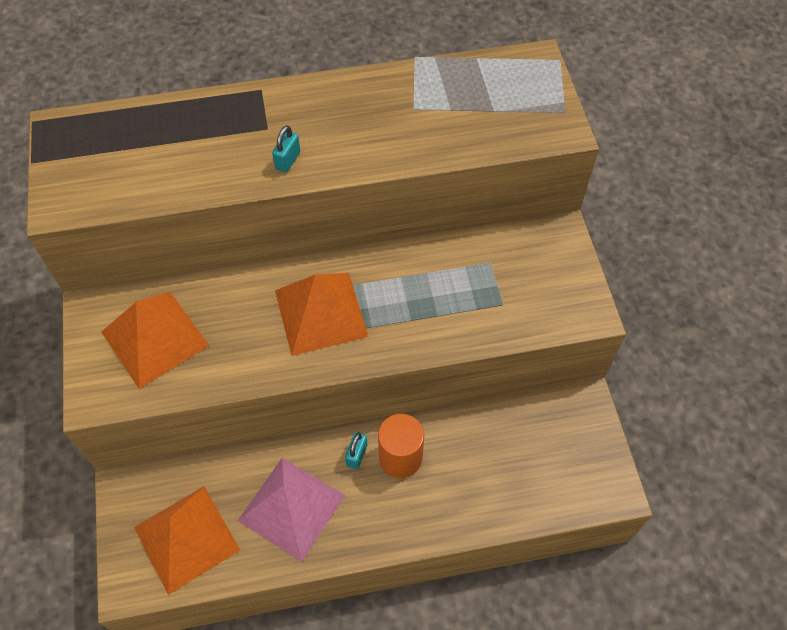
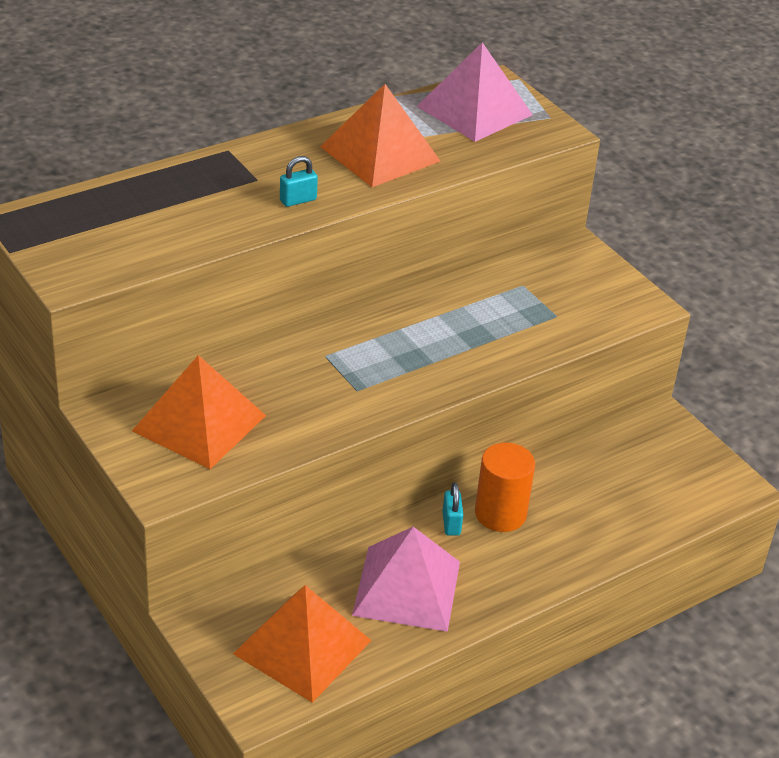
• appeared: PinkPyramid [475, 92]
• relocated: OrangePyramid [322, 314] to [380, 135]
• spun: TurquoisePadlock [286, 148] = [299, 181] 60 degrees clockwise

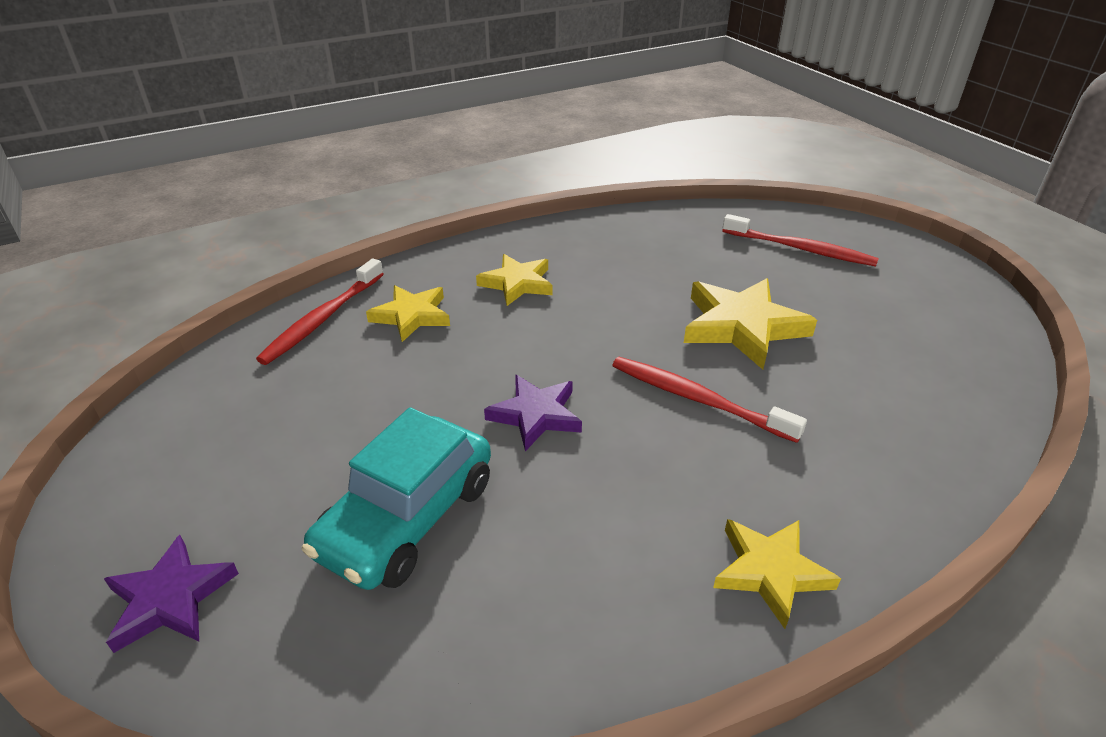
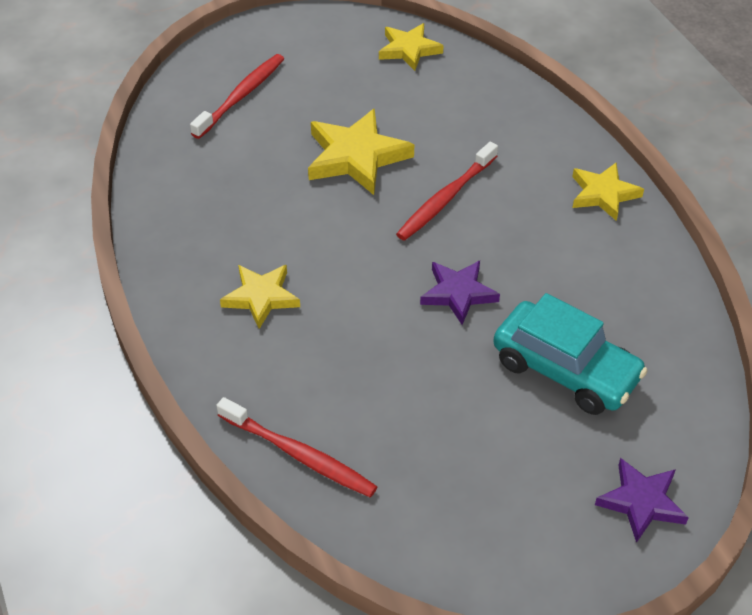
• relocated: YellowStar [408, 313] to [411, 47]

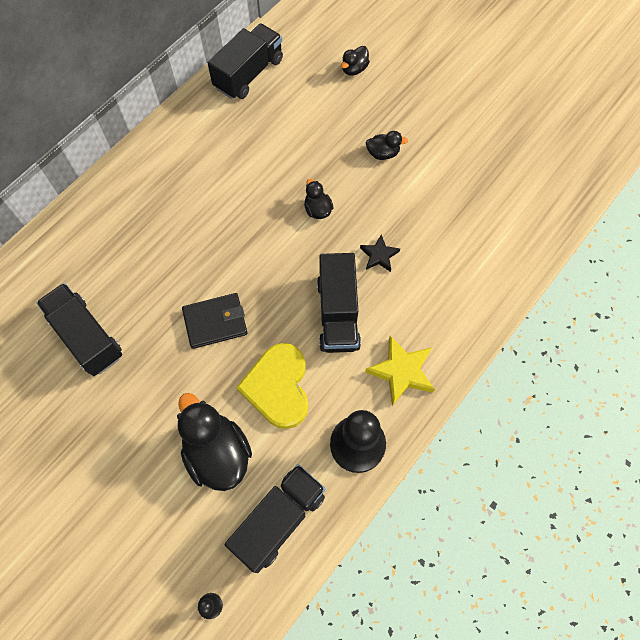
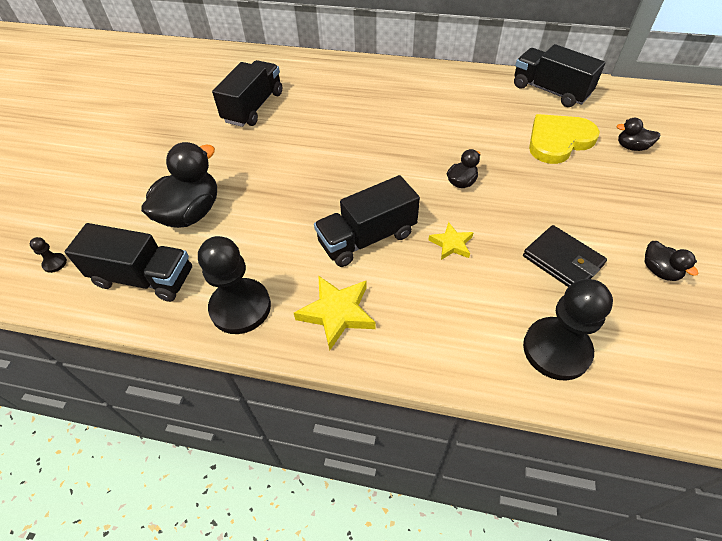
• appeared: BlackPawn [568, 330]
• relocated: BlackWallet [215, 321] to [565, 256]
• relocated: YellowHeart [272, 386] to [564, 139]
• relocated: BlackDuck [387, 145] to [672, 261]
• colour: BlackStar [380, 253] to YellowStar [451, 241]
• spun: BlackTruck [245, 61] = [559, 75] 150 degrees counterclockwise

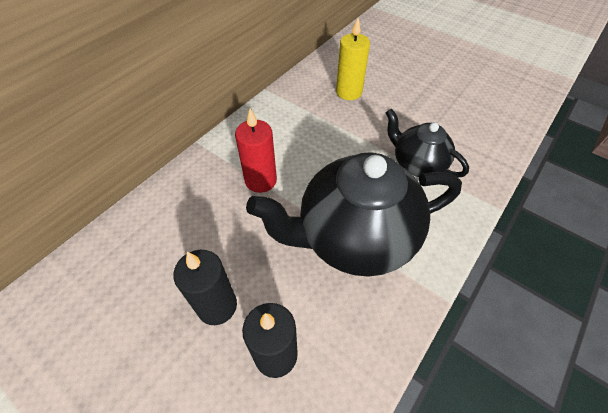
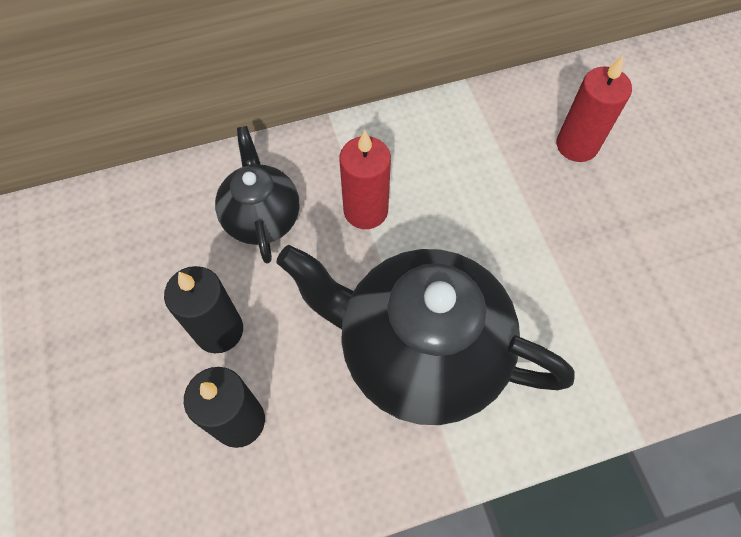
• relocated: BlackTeapot [427, 143] to [257, 194]
• colour: YellowCandle [353, 59] to RedCandle [594, 109]

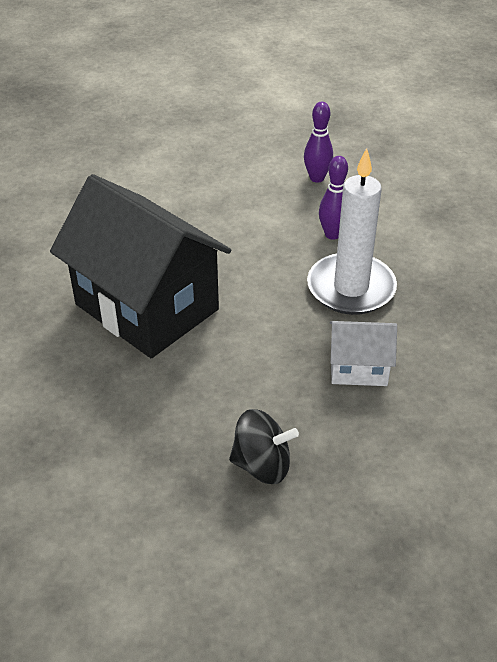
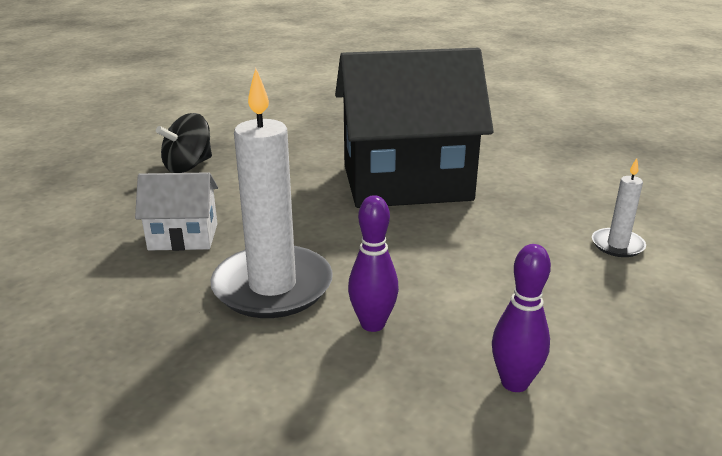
• appeared: WhiteCandle [619, 207]
• spun: WhiteHouse [363, 353] = [176, 211] 45 degrees clockwise

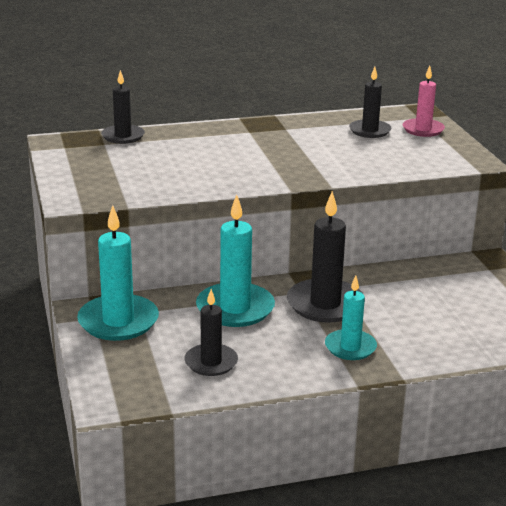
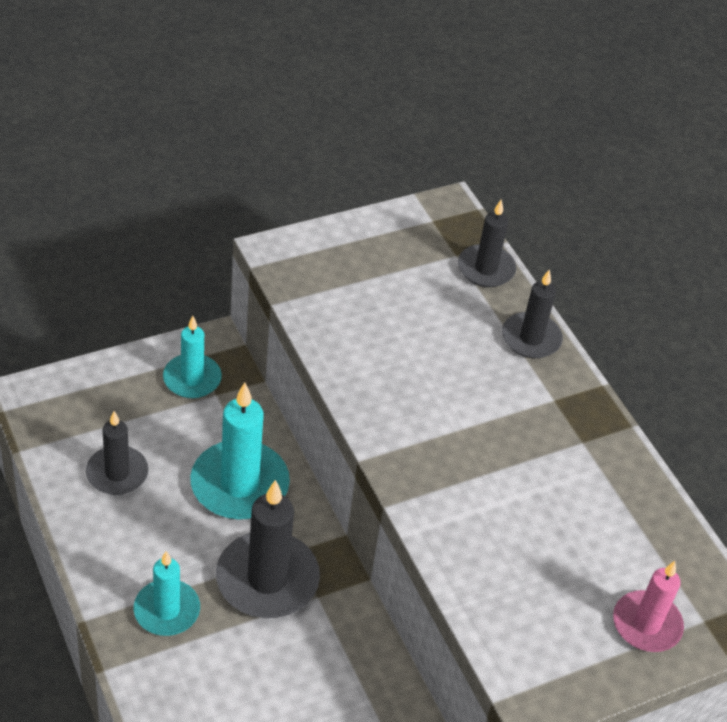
• relocated: BlackCandle [370, 102] to [532, 314]
• size: TurquoiseCandle [118, 273] = [192, 357] x0.62

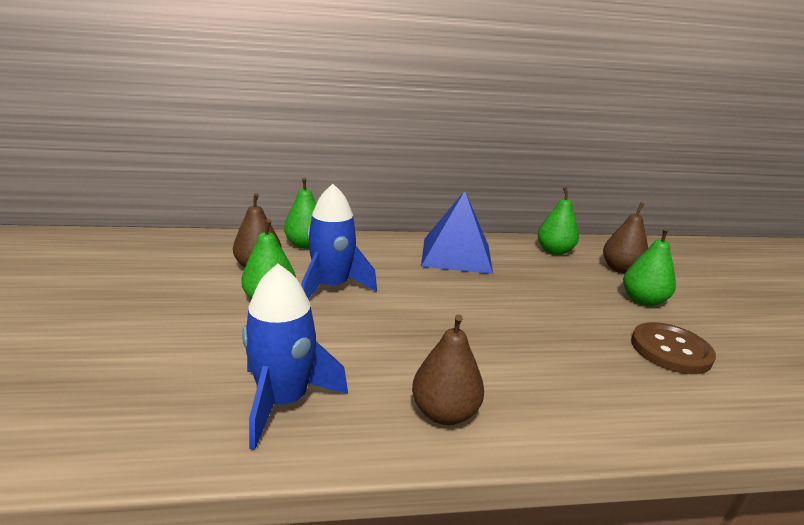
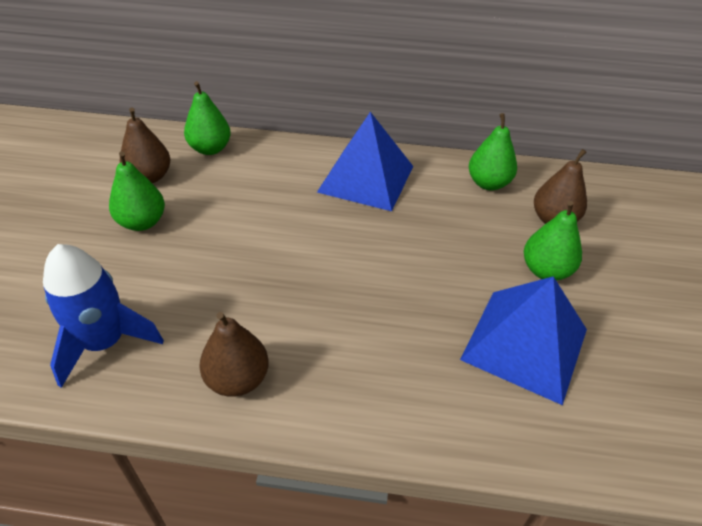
• missing: BlueRocket [339, 241]
• exchanged: BrownButton [673, 348] to BluePyramid [523, 340]

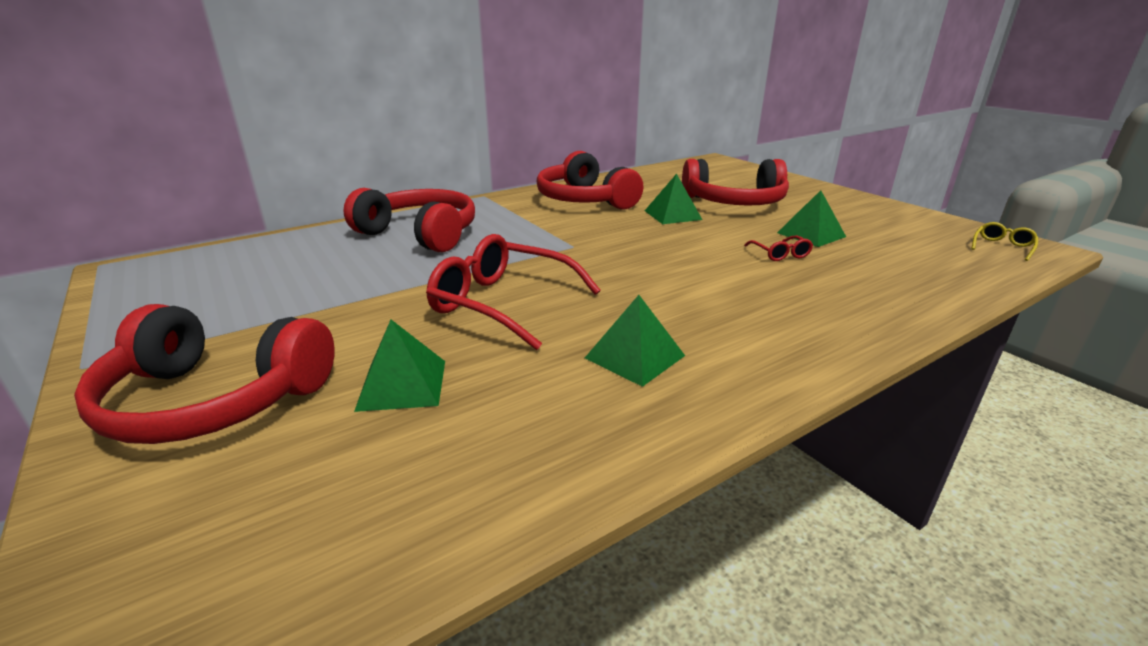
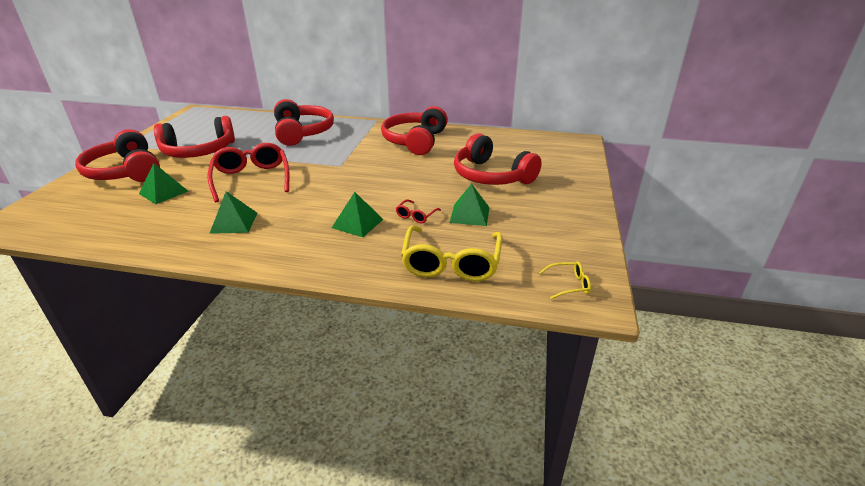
• appeared: RedHeadphones [194, 137]
• appeared: YellowGlasses [451, 253]
• relocated: GreenPyramid [673, 199] to [358, 214]

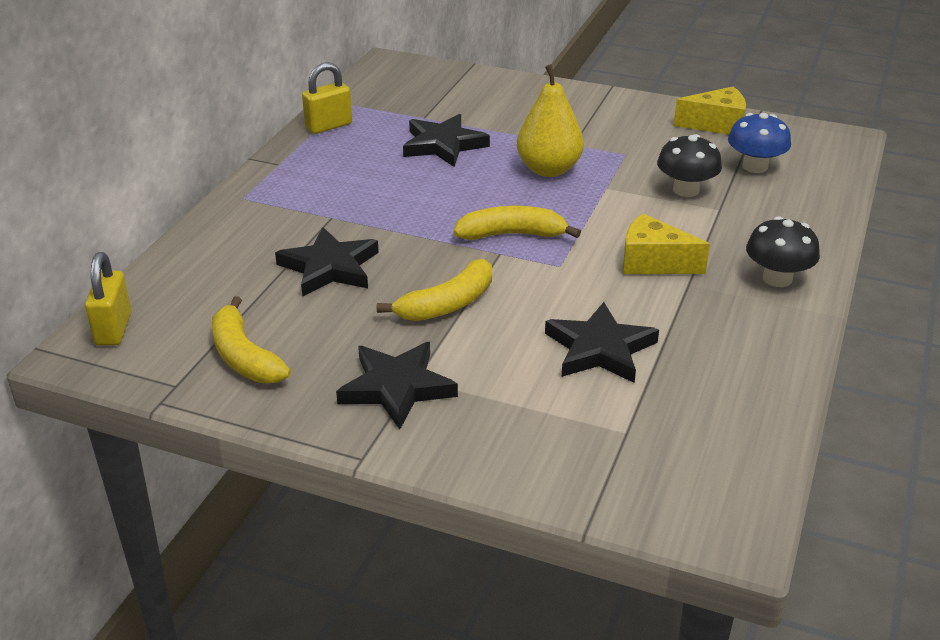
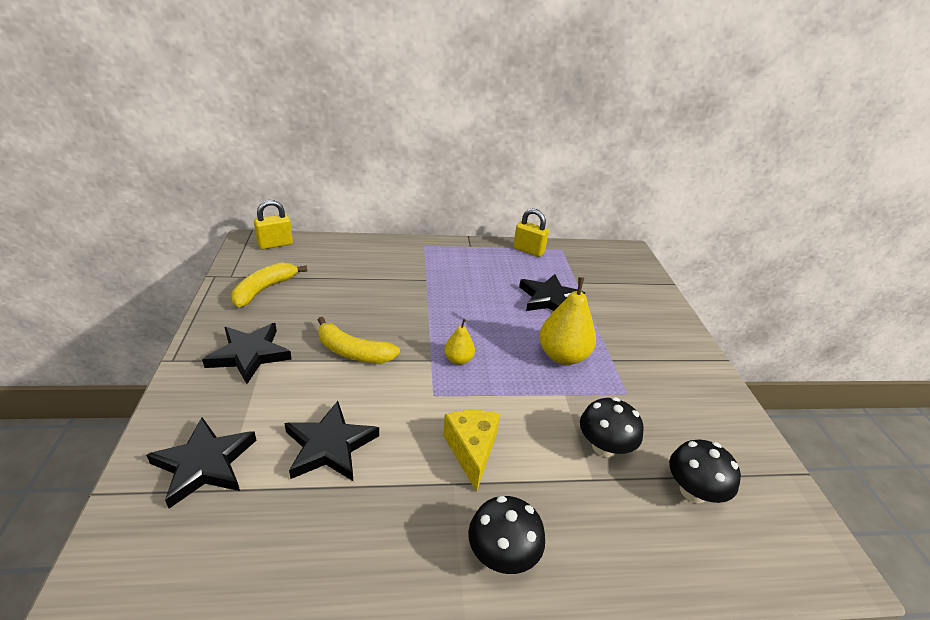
• missing: YellowCheese [710, 110]
• relocated: BlackStar [327, 262] to [201, 463]
• exchanged: YellowBanana [517, 223] to YellowPear [459, 342]
• colour: BlueMushroom [759, 143] to BlackMushroom [705, 471]

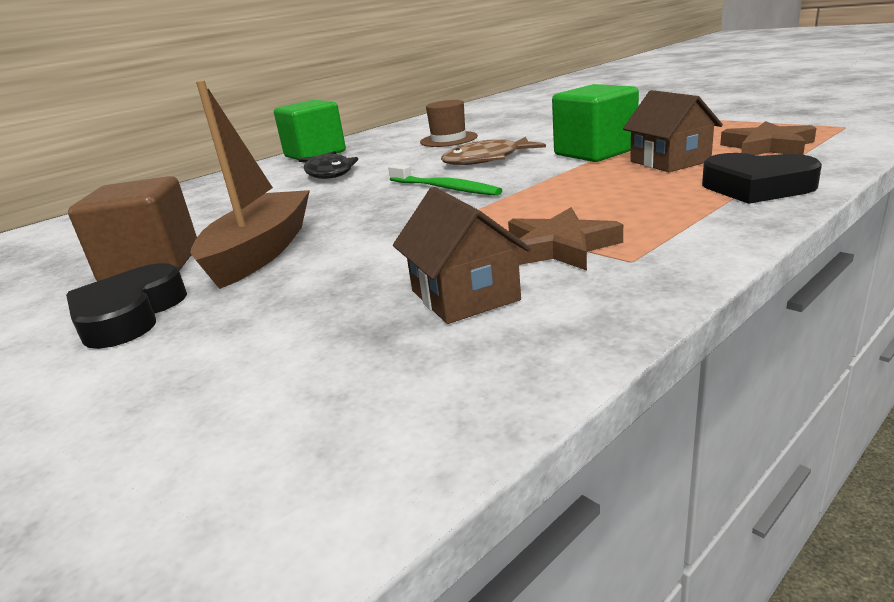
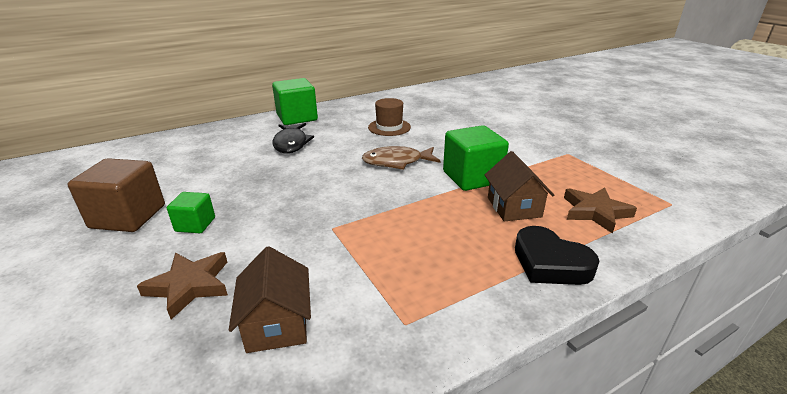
• missing: BlackHeart [126, 306]
• missing: GreenToothbrush [445, 180]
• relocated: BrownStar [565, 239] to [182, 286]
• exchanged: BrownBoat [250, 184] to GreenCube [191, 212]

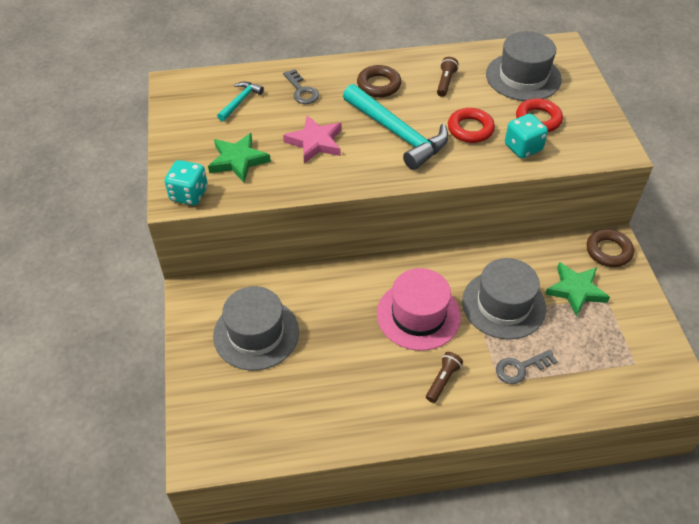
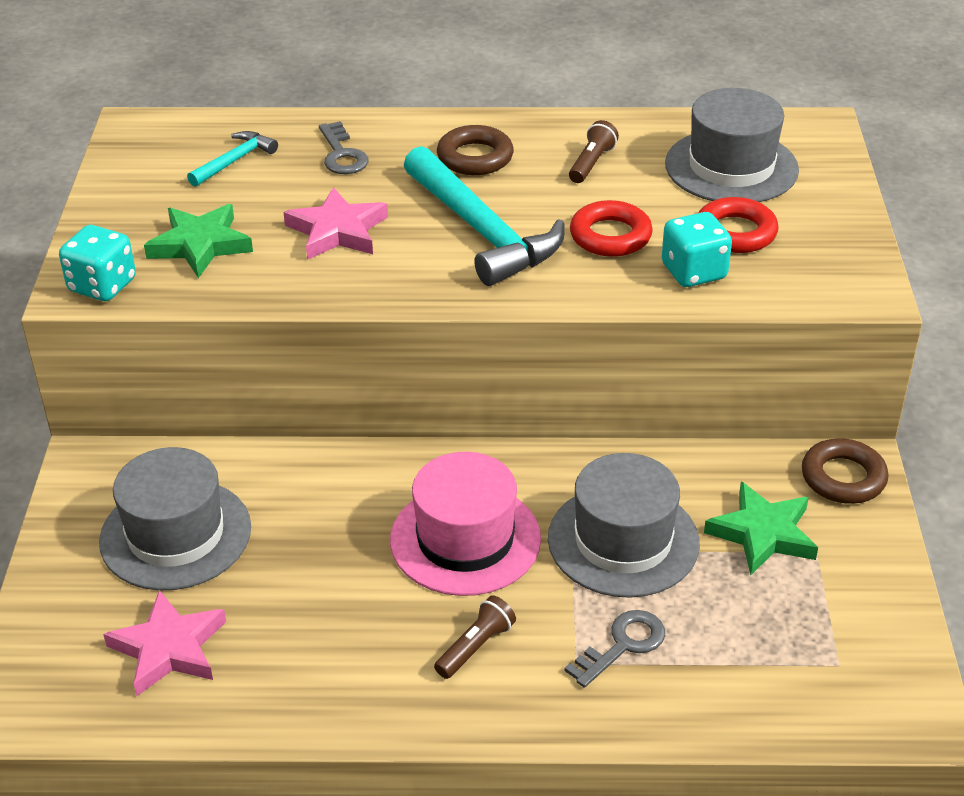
• appeared: PinkStar [164, 643]
• spun: GreyKey [527, 367] = [614, 649] 150 degrees clockwise

